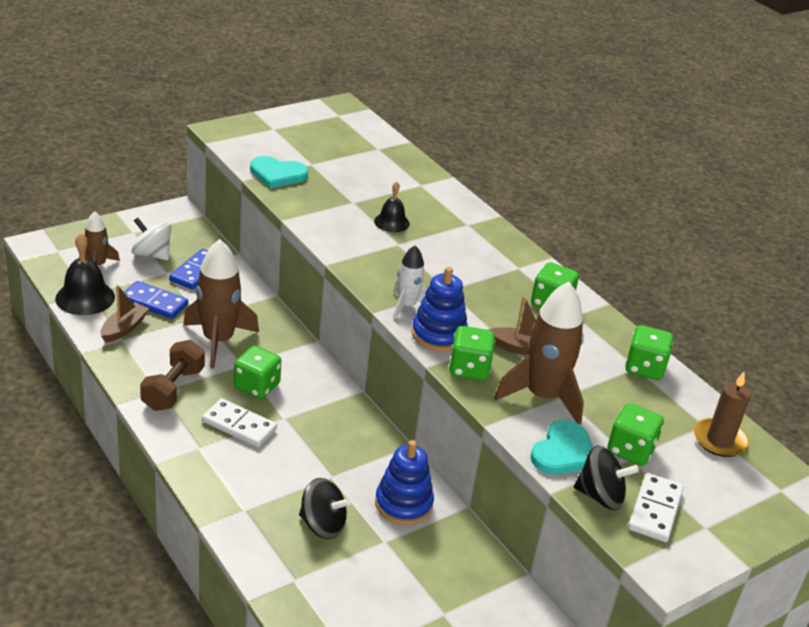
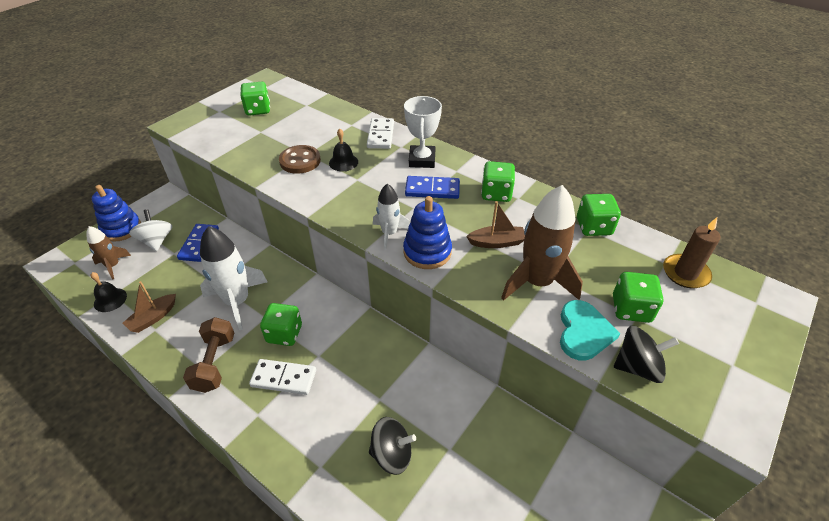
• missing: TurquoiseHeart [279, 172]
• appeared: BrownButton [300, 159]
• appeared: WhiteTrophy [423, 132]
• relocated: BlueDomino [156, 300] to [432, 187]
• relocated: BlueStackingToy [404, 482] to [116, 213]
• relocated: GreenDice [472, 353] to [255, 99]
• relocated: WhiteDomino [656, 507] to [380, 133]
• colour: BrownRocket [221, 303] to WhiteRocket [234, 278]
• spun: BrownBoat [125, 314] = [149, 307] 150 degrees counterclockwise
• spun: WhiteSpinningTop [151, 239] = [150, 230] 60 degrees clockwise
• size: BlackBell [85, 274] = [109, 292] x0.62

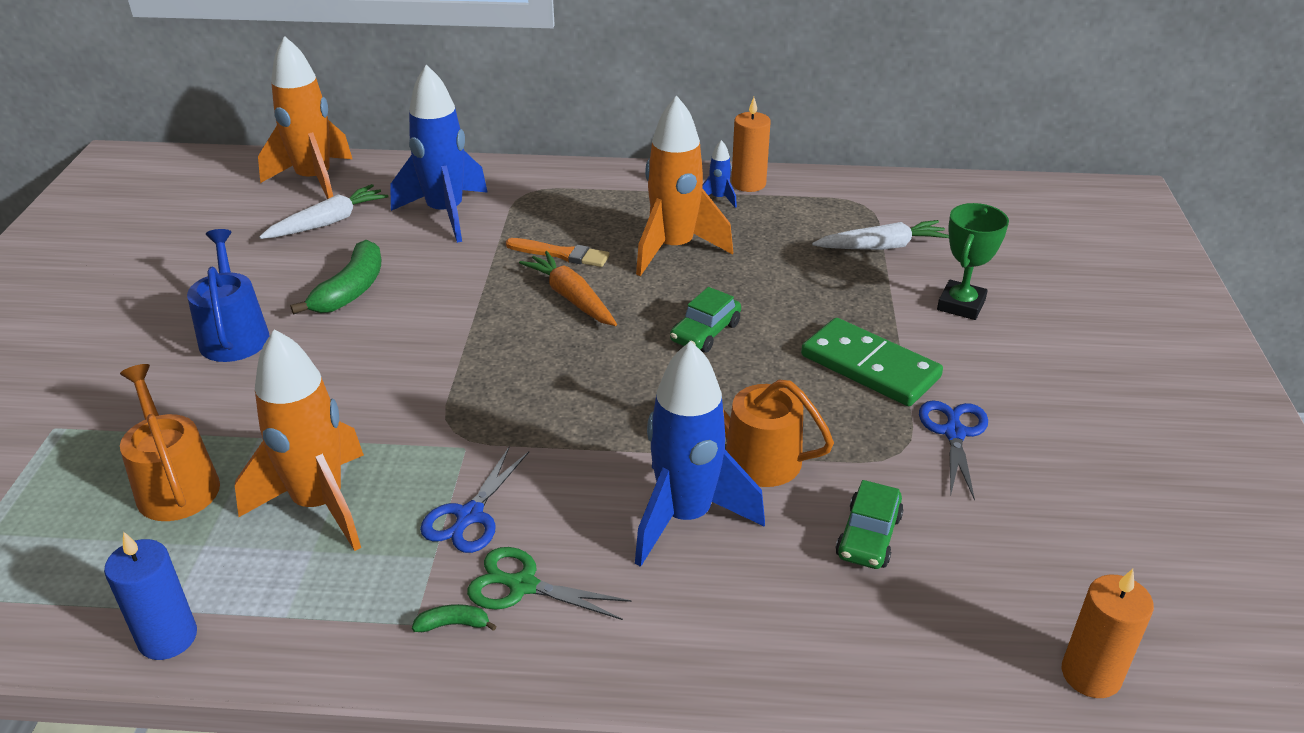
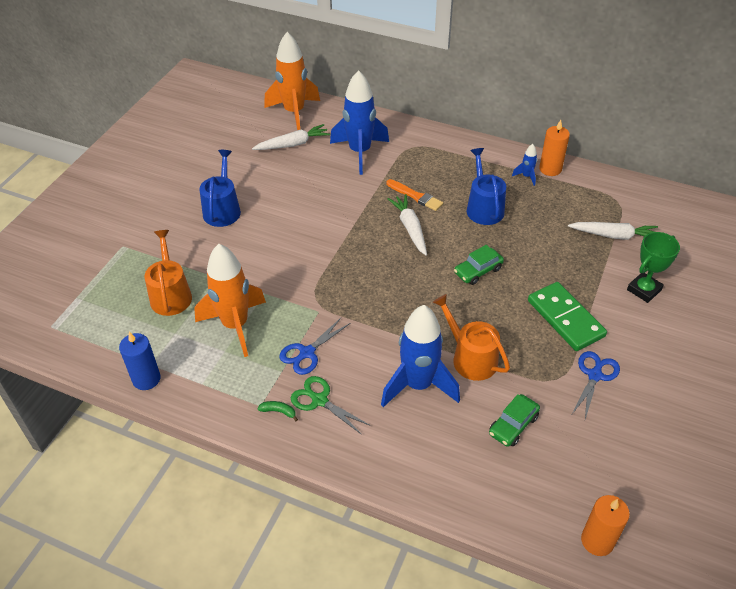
• missing: GreenBanana [335, 277]
• exchanged: OrangeRocket [684, 185] to BlueWateringCan [486, 186]
• colour: OrangeCarrot [568, 288] to WhiteCarrot [407, 225]

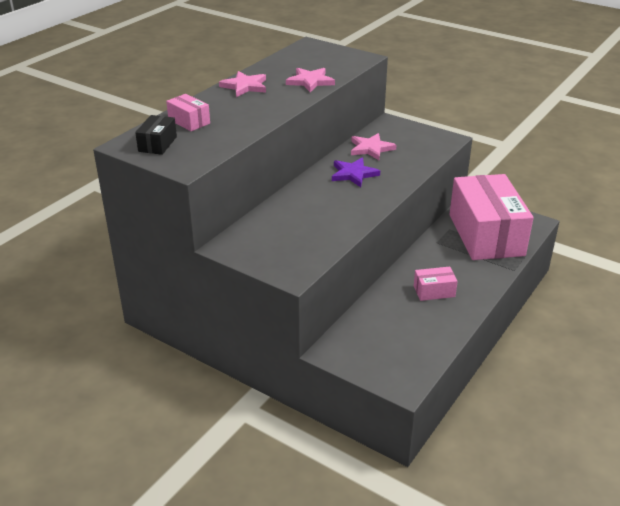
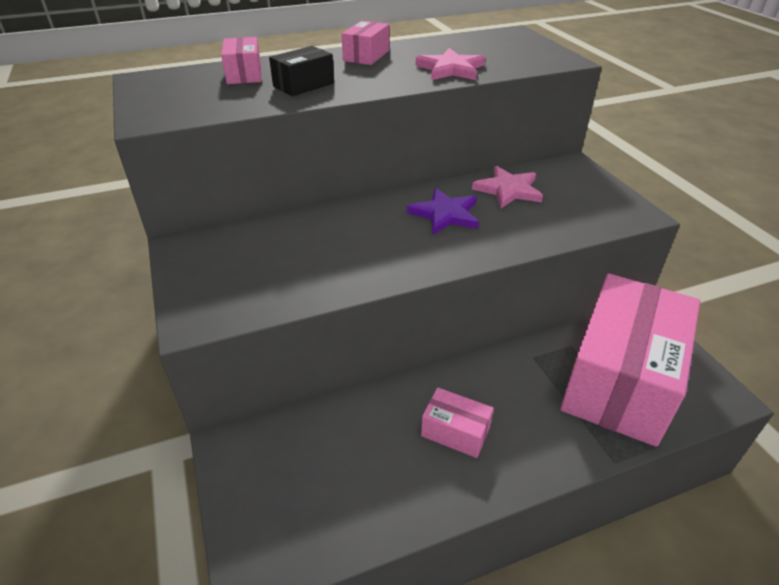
• relocated: BlackBox [156, 135] to [301, 71]
• exchanged: PinkStar [242, 84] to PinkBox [365, 43]

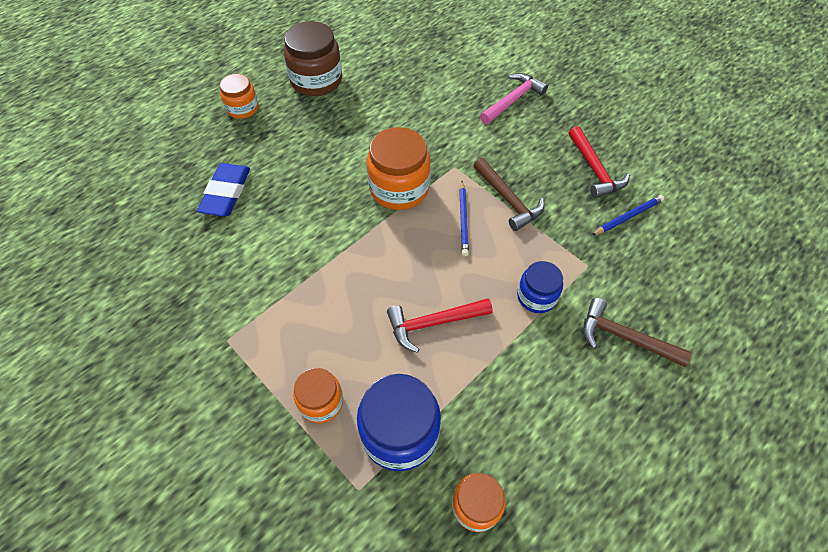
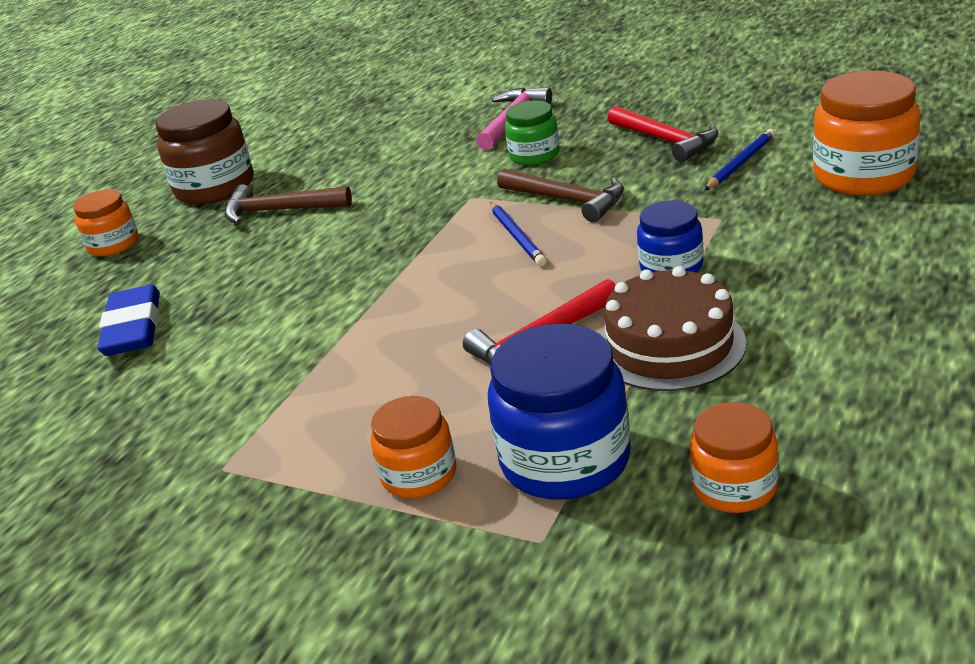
• appeared: GreenJar [532, 132]
• appeared: BrownCake [673, 328]
• relocated: OrangeJar [399, 168] to [867, 133]
• relocated: BrownHammer [637, 332] to [288, 204]

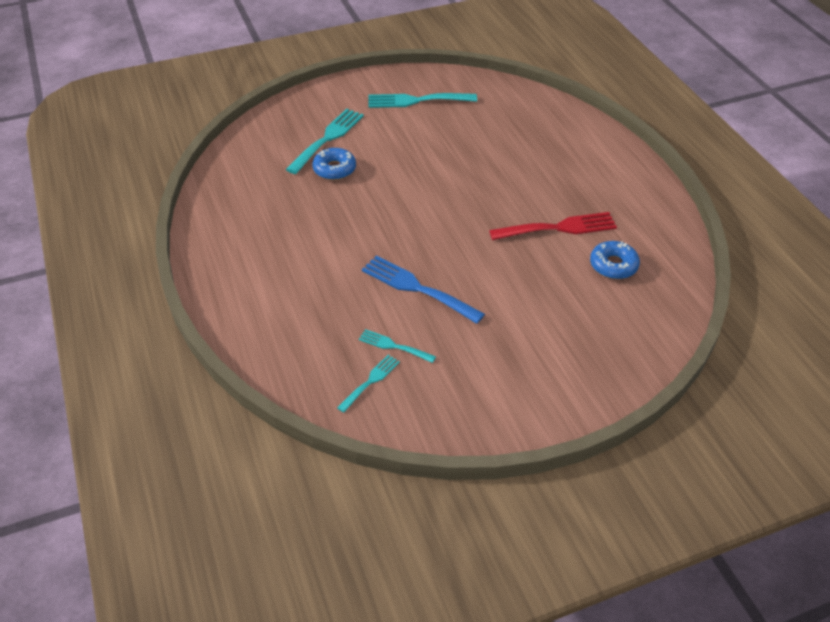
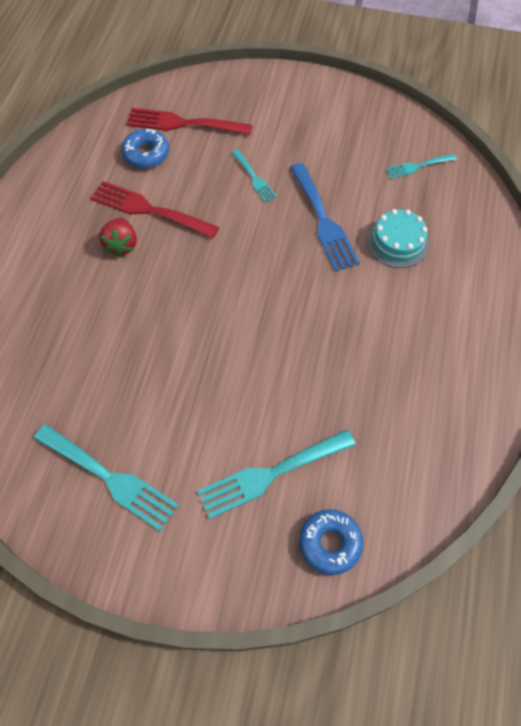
• appeared: RedStrawberry [118, 237]
• appeared: RedFork [189, 121]
• appeared: TurquoiseCake [398, 238]
• relocated: BlueDonut [334, 164] to [331, 542]
• relocated: TurquoiseFork [397, 346] to [254, 176]

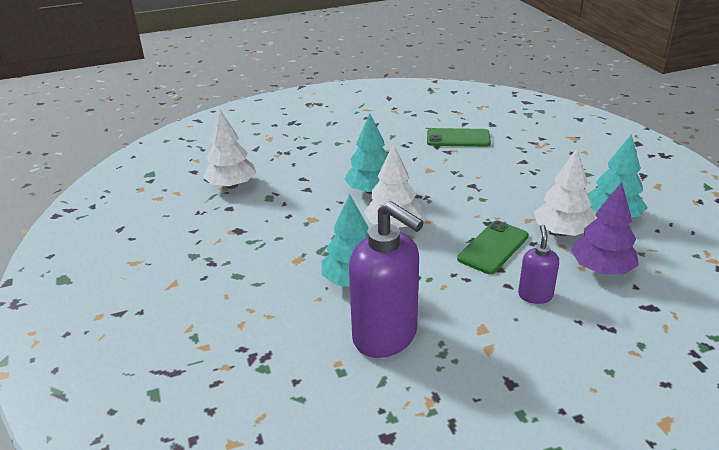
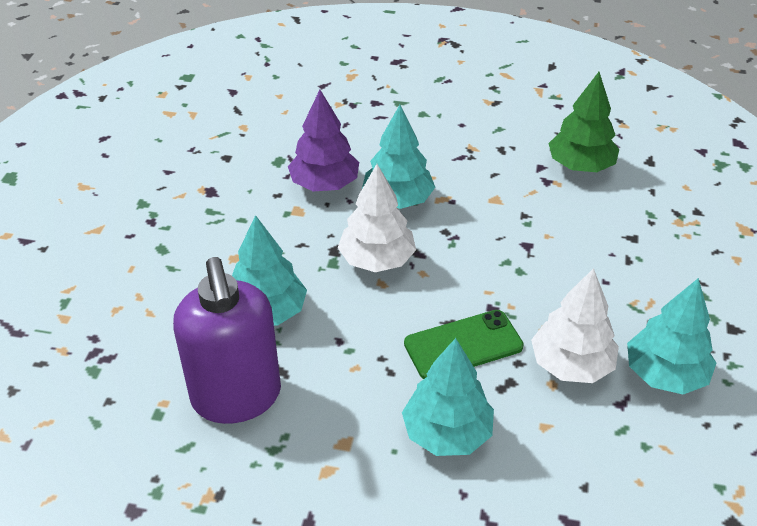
• missing: WhiteTree [229, 149]
• relocated: PurpleTree [605, 228] to [323, 140]
• exchanged: GreenPhone [459, 137] to GreenTree [584, 122]
• exchanged: PurpleSoapDispenser [538, 264] to TurquoiseTree [448, 397]

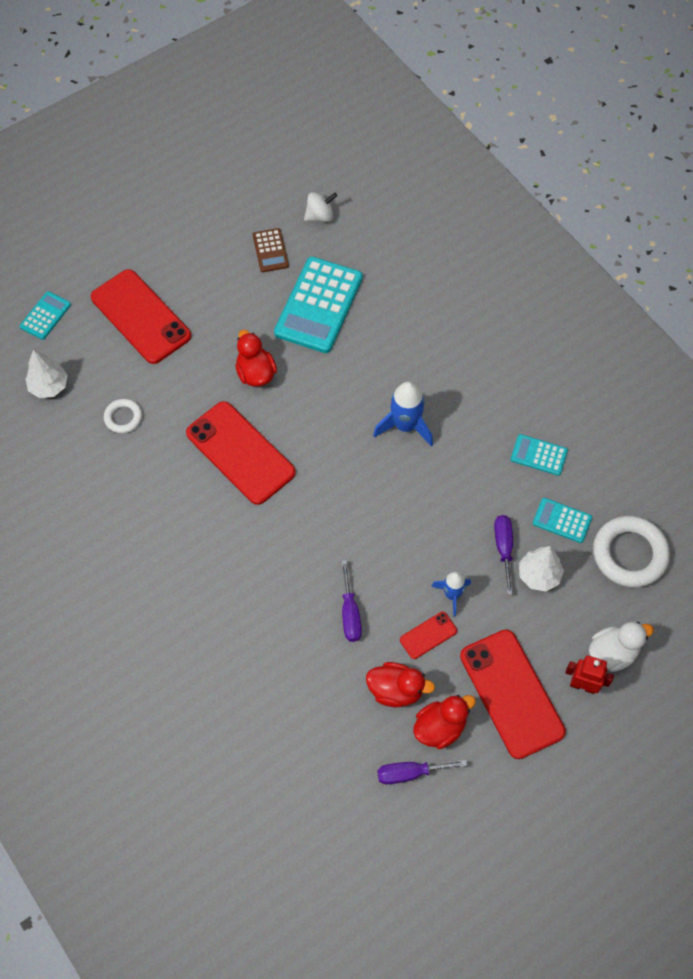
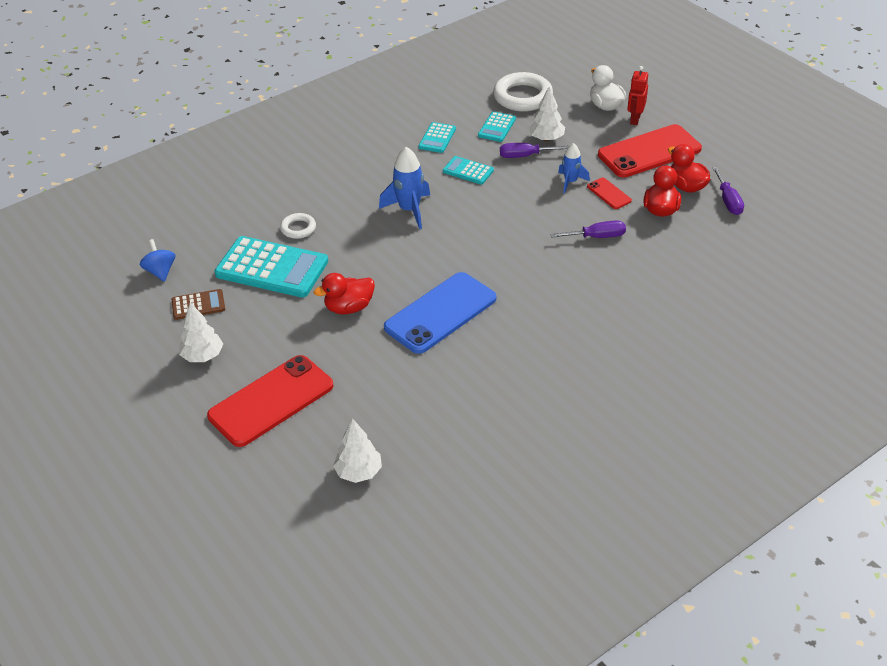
• appeared: WhiteTree [201, 332]
• relocated: TurquoiseCalculator [45, 315] to [468, 170]
• relocated: WhiteRing [123, 416] to [298, 226]
• colour: RedPhone [241, 453] to BluePhone [440, 313]
• colour: WhiteSpinningTop [320, 207] to BlueSpinningTop [157, 260]

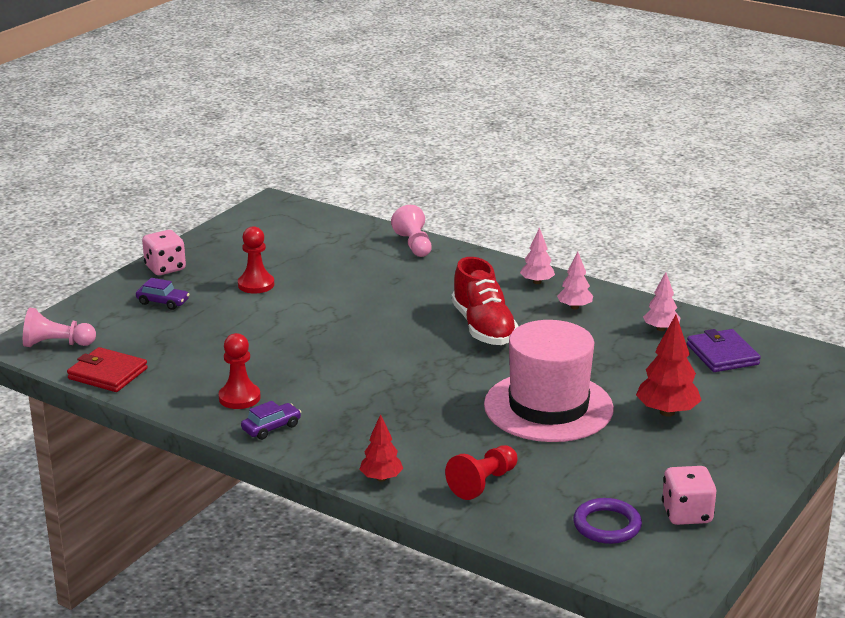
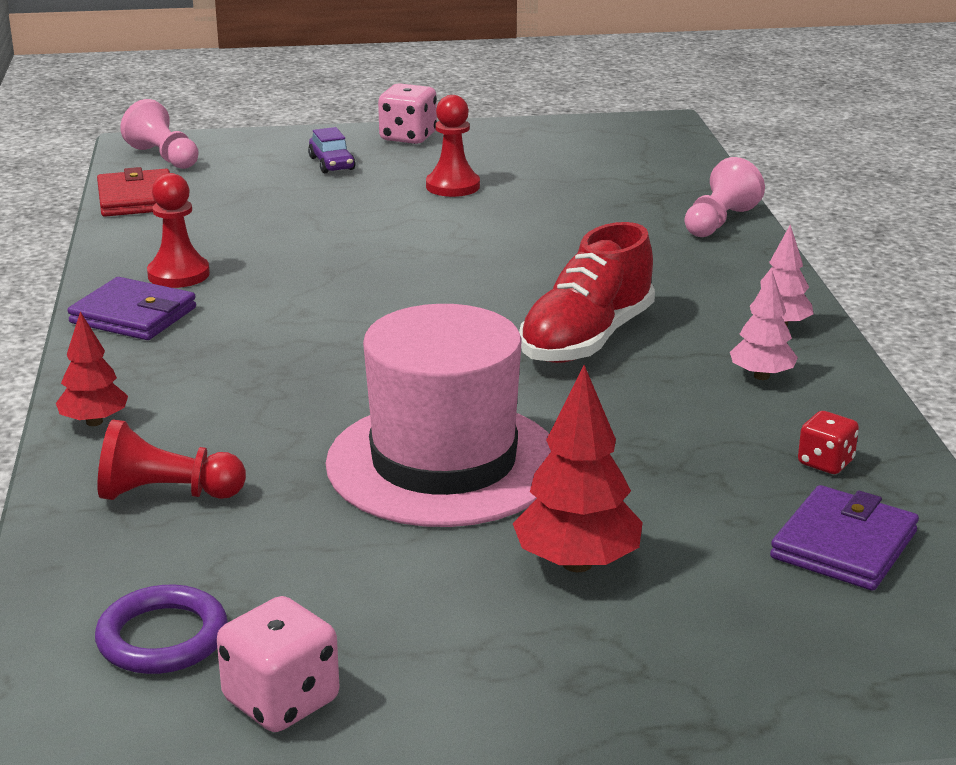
• exchanged: PurpleCar [271, 420] to PurpleWallet [131, 308]
• exchanged: PinkTree [661, 301] to RedDice [828, 442]

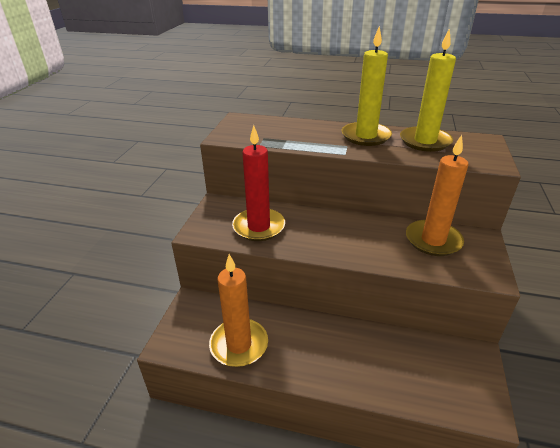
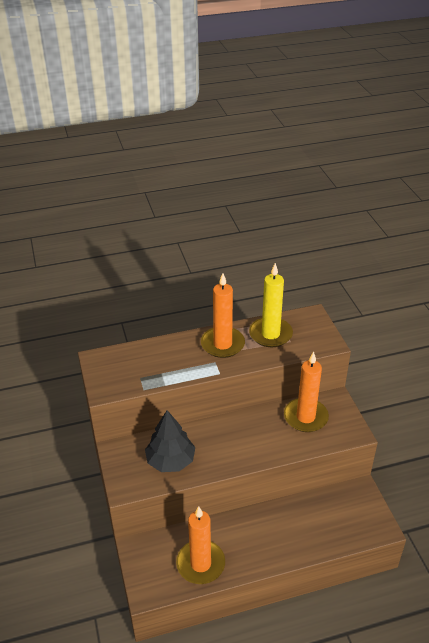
• exchanged: RedCandle [258, 183] to BlackTree [170, 441]
• colour: YellowCandle [367, 86] to OrangeCandle [223, 315]

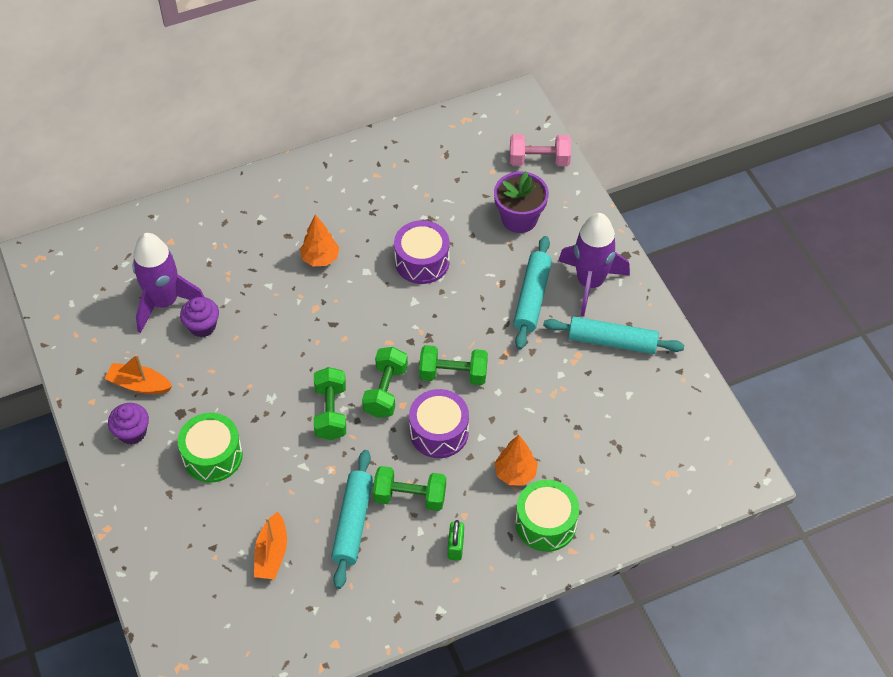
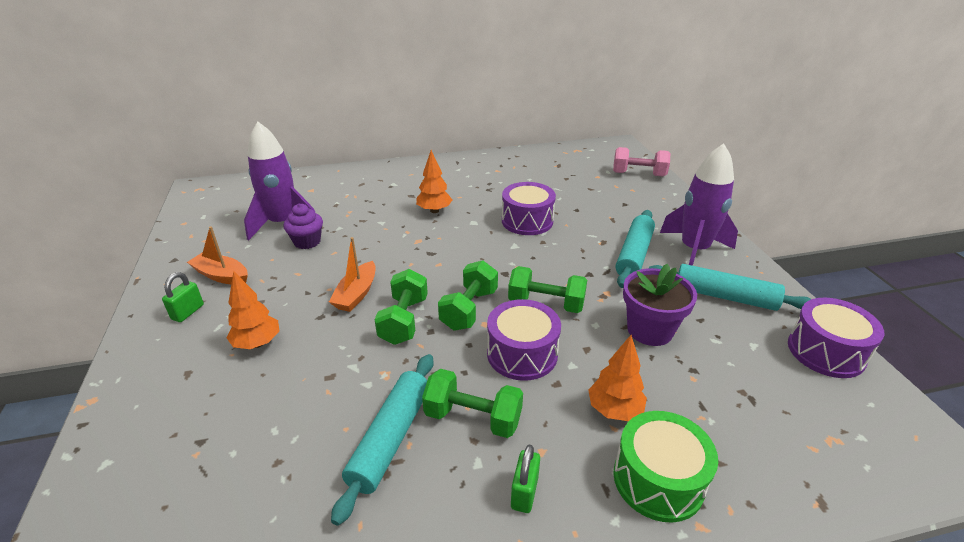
• appeared: PurpleDrum [836, 338]
• relocated: OrangeBoat [270, 546] to [352, 274]
• relocated: PurpleFlowerPot [521, 202] to [660, 305]
• exchanged: PurpleCupcake [128, 424] to GreenPadlock [183, 297]
• exchanged: GreenDrum [210, 448] to OrangeTree [253, 310]

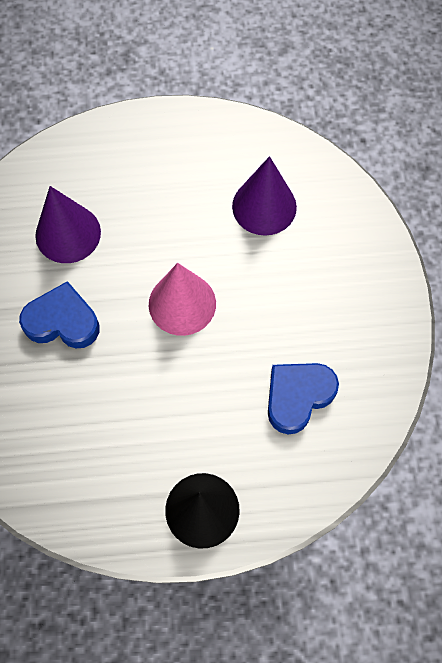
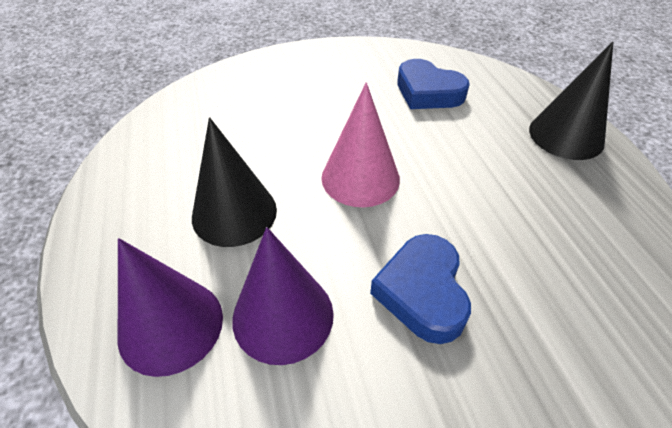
• appeared: BlackCone [234, 182]
• relocated: PurpleCone [264, 196] to [170, 307]

